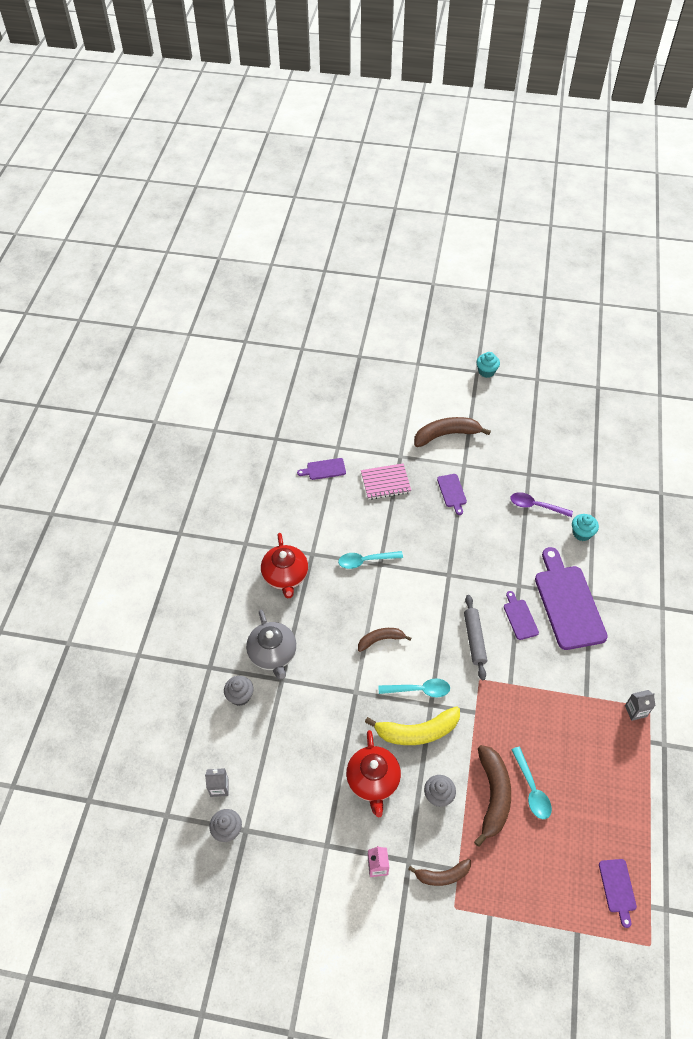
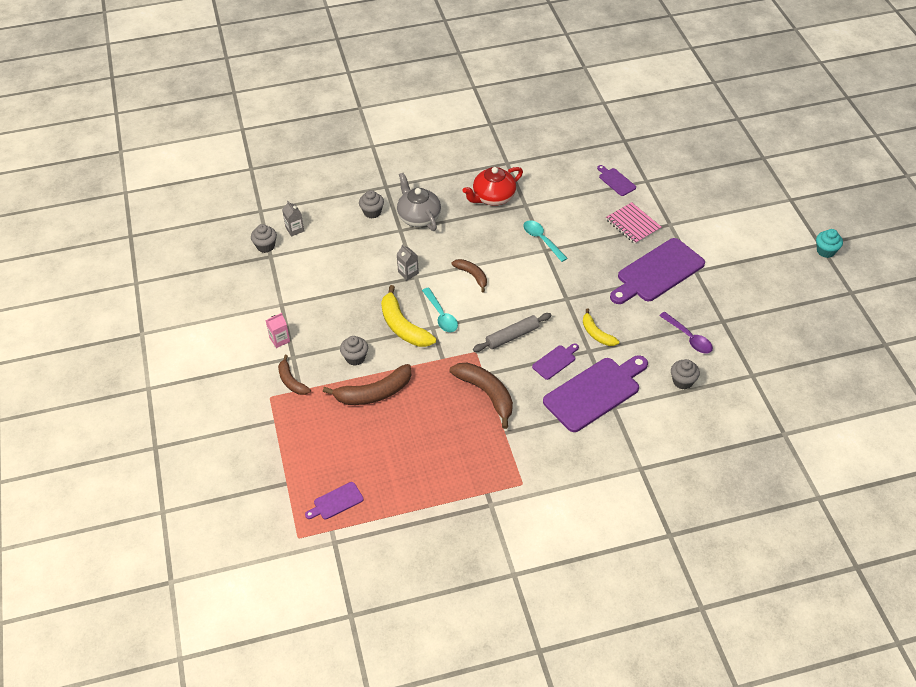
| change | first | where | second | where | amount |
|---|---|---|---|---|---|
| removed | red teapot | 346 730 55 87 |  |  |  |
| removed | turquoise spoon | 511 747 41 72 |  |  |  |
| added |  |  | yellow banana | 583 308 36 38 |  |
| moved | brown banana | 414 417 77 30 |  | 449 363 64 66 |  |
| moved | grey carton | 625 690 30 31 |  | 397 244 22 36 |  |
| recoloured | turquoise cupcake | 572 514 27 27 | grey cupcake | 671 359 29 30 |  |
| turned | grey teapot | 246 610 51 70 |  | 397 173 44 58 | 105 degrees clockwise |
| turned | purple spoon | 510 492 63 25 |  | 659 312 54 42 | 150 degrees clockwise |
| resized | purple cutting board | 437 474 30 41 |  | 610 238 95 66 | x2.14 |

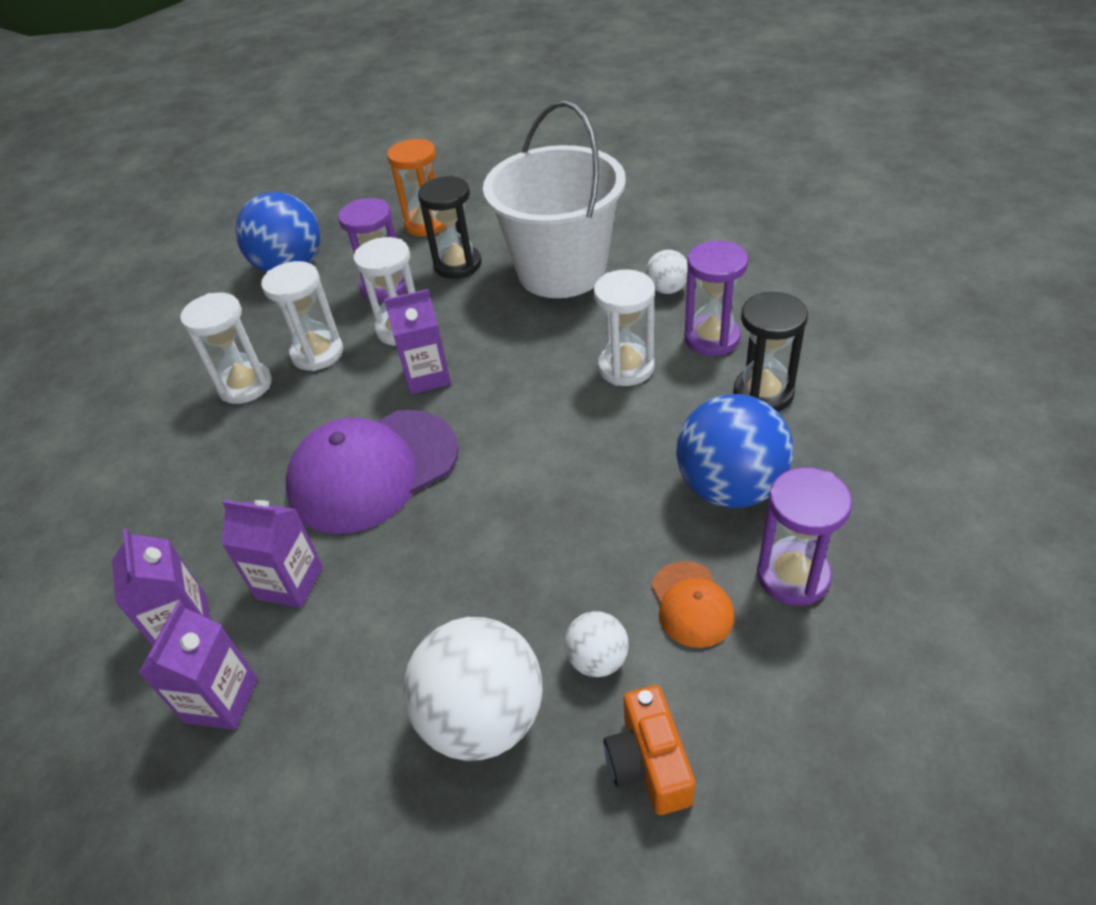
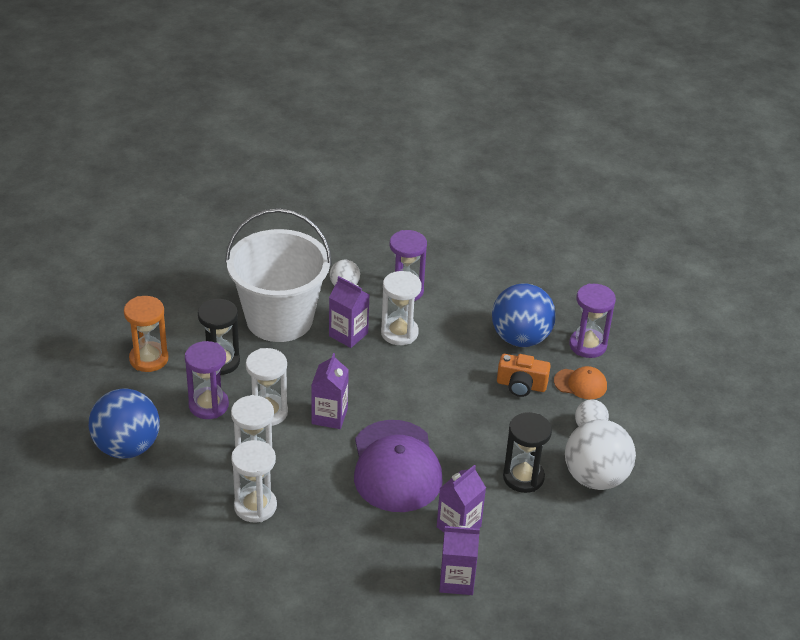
| change | first | where | second | where | amount |
|---|---|---|---|---|---|
| moved | purple carton | 138 602 120 128 |  | 329 276 40 72 |  |
| moved | orange camera | 604 685 91 130 |  | 497 354 54 43 |  |
| moved | black hourglass | 734 292 74 120 |  | 503 412 49 81 |  |

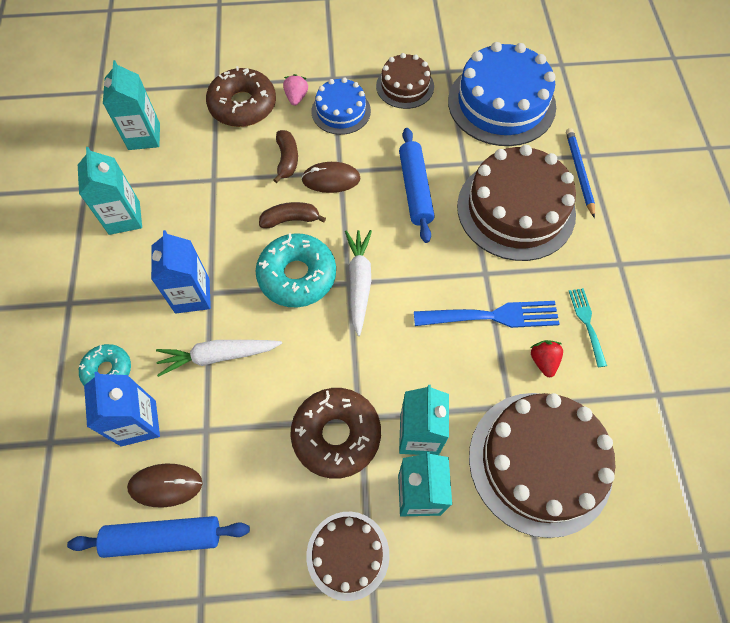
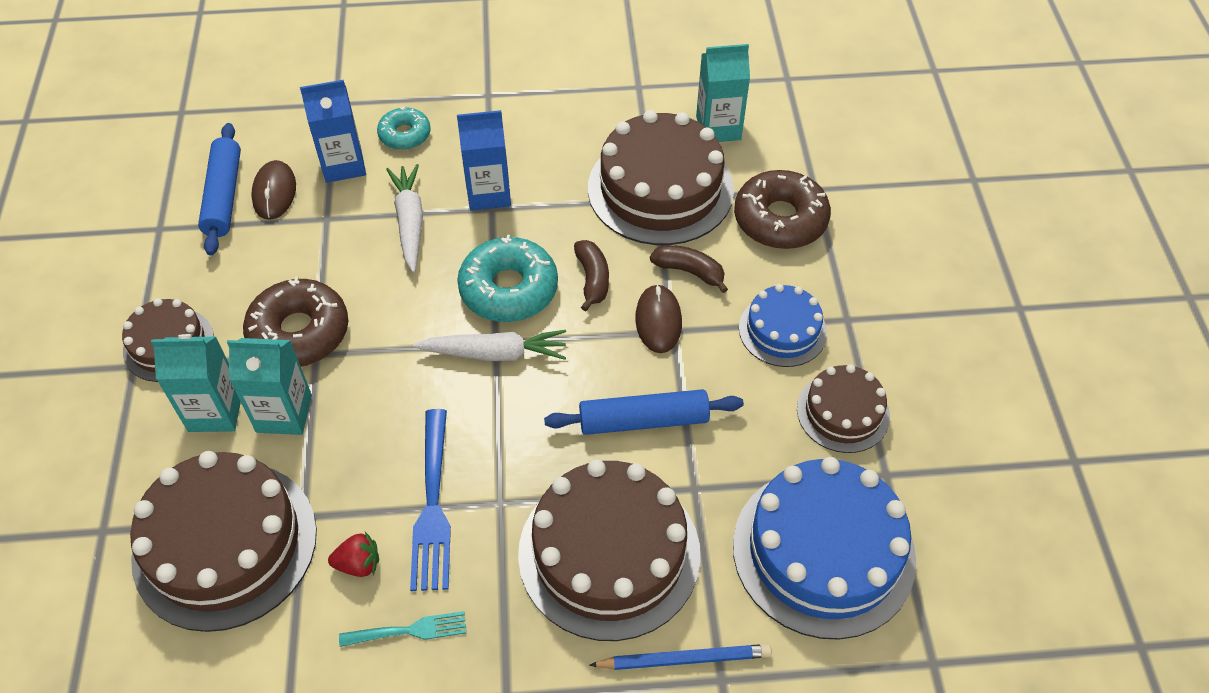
| change | first | where | second | where | amount |
|---|---|---|---|---|---|
| removed | turquoise carton | 78 147 64 88 |  |  |  |
| removed | pink strawberry | 283 74 25 32 |  |  |  |
| added |  |  | brown cake | 588 110 146 135 |  |
| turned | brown banana | 273 130 25 53 |  | 650 245 78 48 | 150 degrees counterclockwise |

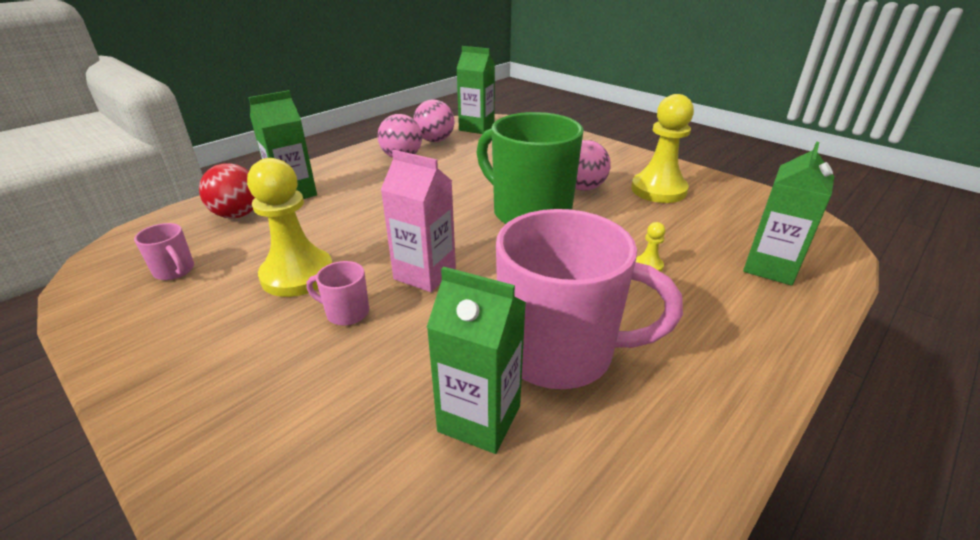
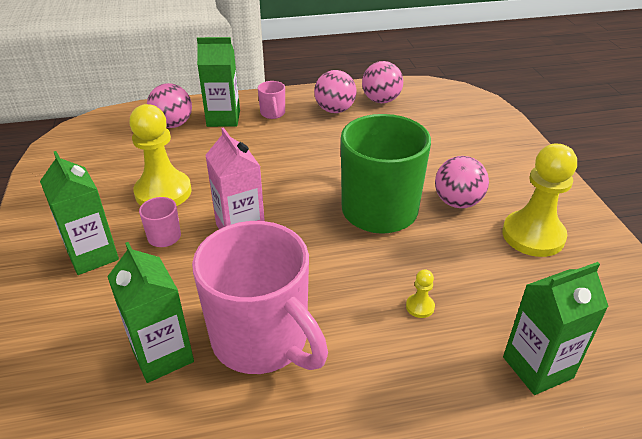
| change | first | where | second | where | amount |
|---|---|---|---|---|---|
| moved | pink mug | 134 223 60 57 |  | 258 81 27 38 |  |
| moved | green carton | 456 46 39 88 |  | 40 151 79 124 |  |
| recoloured | red ball | 199 163 56 56 | pink ball | 147 83 45 45 |  |

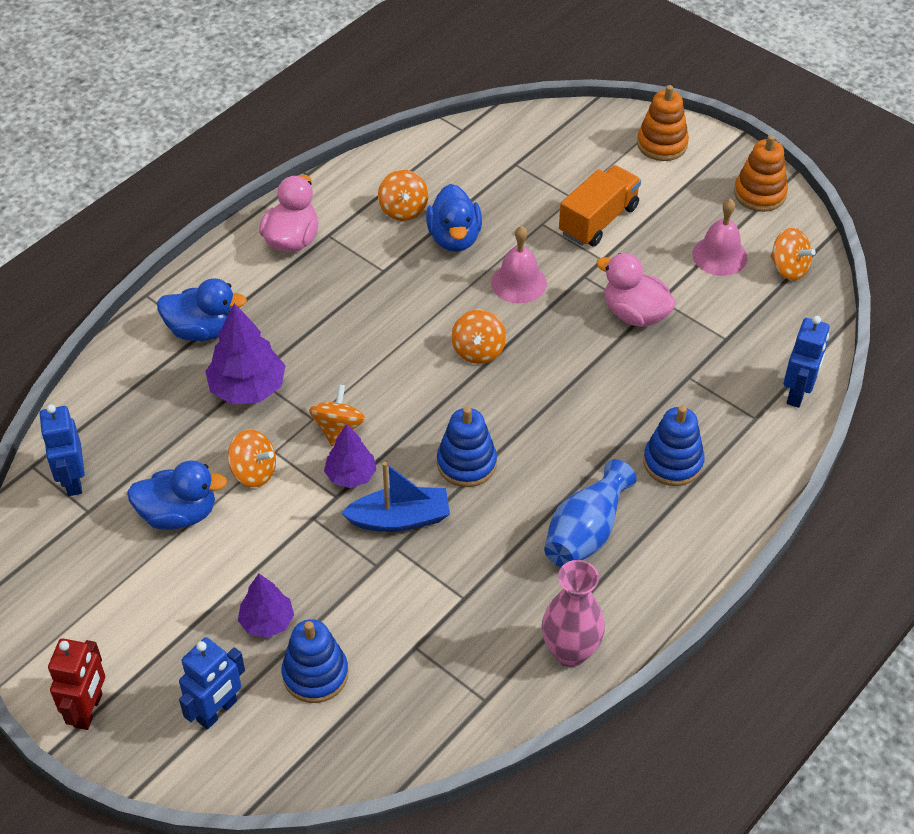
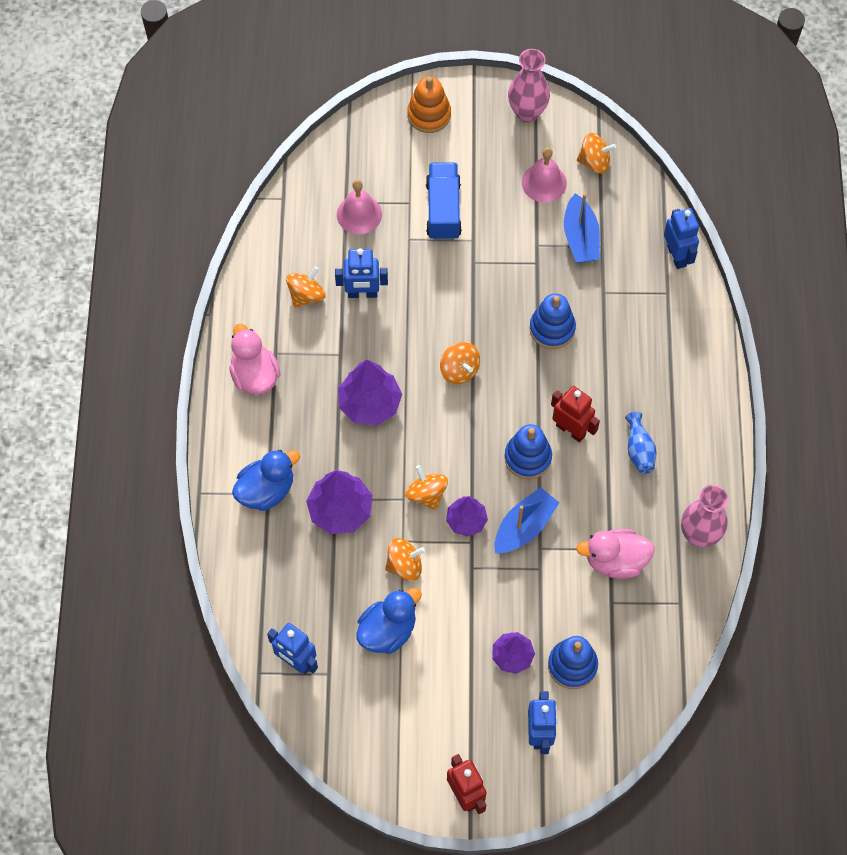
| change | first | where | second | where | amount |
|---|---|---|---|---|---|
| added |  |  | purple tree | 338 360 64 65 |  |
| added |  |  | red robot | 551 386 49 57 |  |
| added |  |  | blue boat | 564 193 36 70 |  |
| moved | pink bell | 491 226 56 78 |  | 337 180 45 54 |  |
| moved | pink duck | 596 253 80 74 |  | 576 529 79 50 |  |
| moved | blue stacking toy | 643 406 62 80 |  | 529 293 47 56 |  |
| replaced | blue duck | 426 184 56 68 | blue robot | 335 248 53 50 |  |
| replaced | orange stacking toy | 734 135 54 77 | pink vase | 508 49 42 74 |  |
| recoloured | orange truck | 559 165 82 82 | blue truck | 426 162 36 78 |  |
| turned | orange spinning top | 378 170 50 51 |  | 286 267 39 41 | 90 degrees counterclockwise |
| resized | blue vase | 544 459 93 108 |  | 625 412 32 62 | x0.63 |

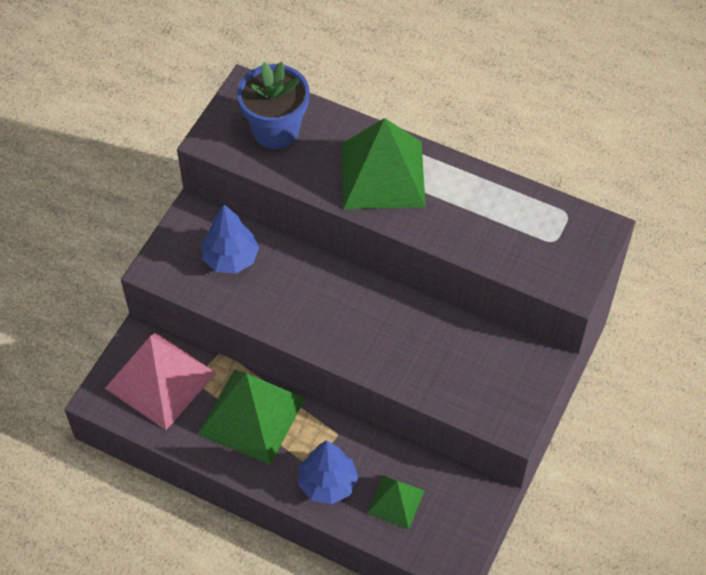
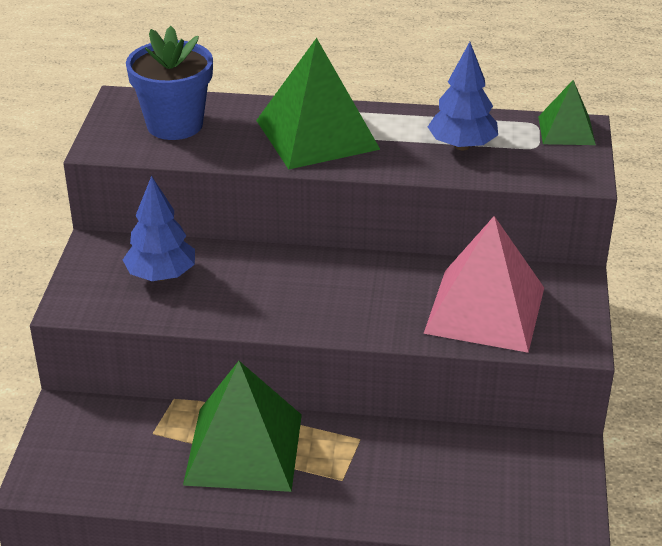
| change | first | where | second | where | amount |
|---|---|---|---|---|---|
| moved | pink pyramid | 105 333 112 97 |  | 423 216 121 137 |  |
| moved | blue tree | 298 440 60 65 |  | 428 42 70 108 |  |
| moved | green pyramid | 367 475 58 54 |  | 538 80 58 65 |  |

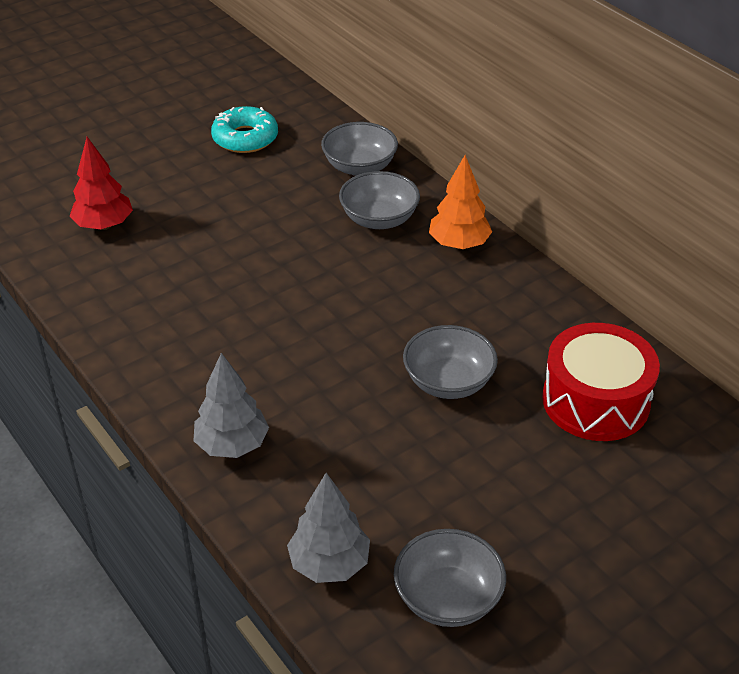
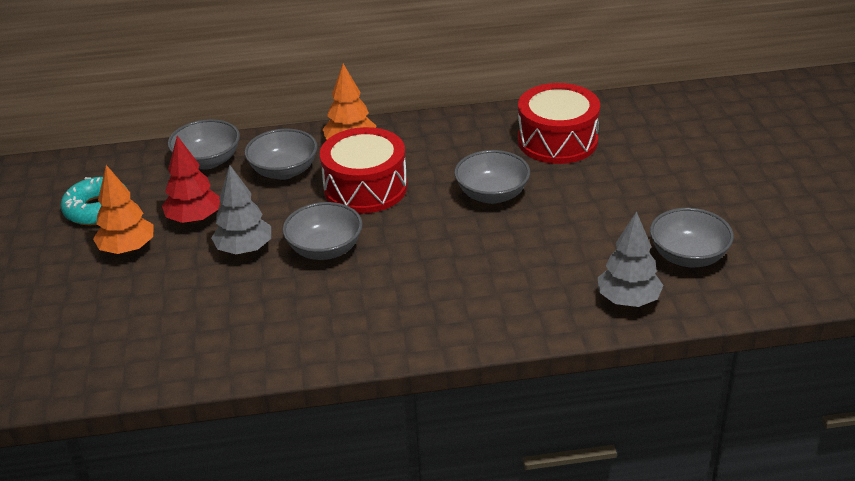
| change | first | where | second | where | amount |
|---|---|---|---|---|---|
| added |  |  | orange tree | 93 165 60 89 |  |
| added |  |  | grey bowl | 283 202 80 58 |  |
| added |  |  | red drum | 320 127 87 87 |  |
| moved | red tree | 70 137 63 93 |  | 162 136 58 88 |  |
| moved | grey tree | 194 353 75 105 |  | 211 165 60 89 |  |

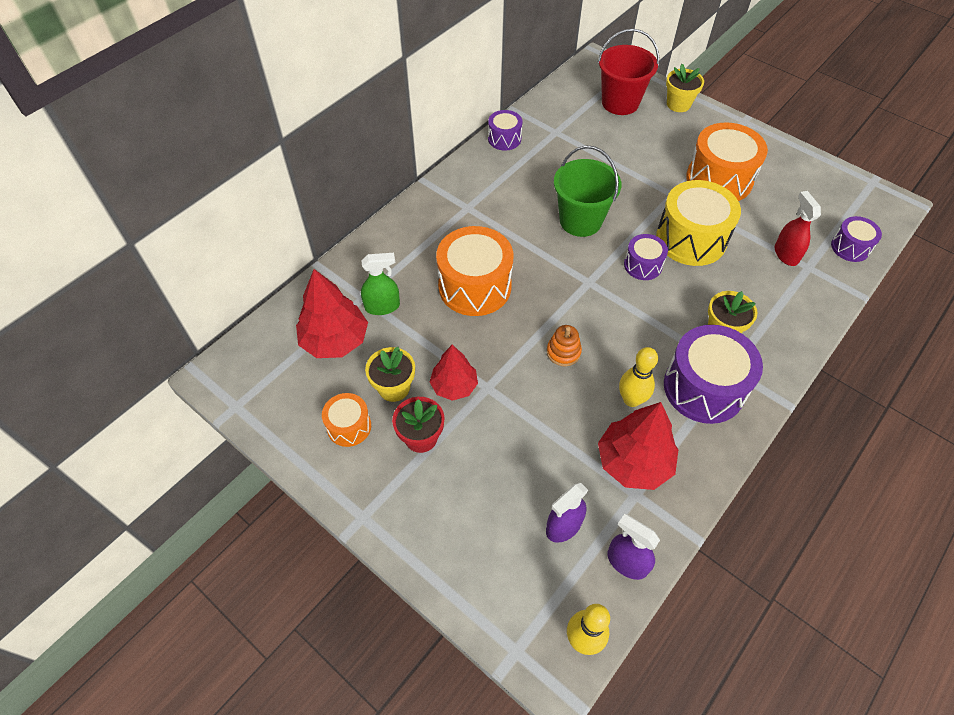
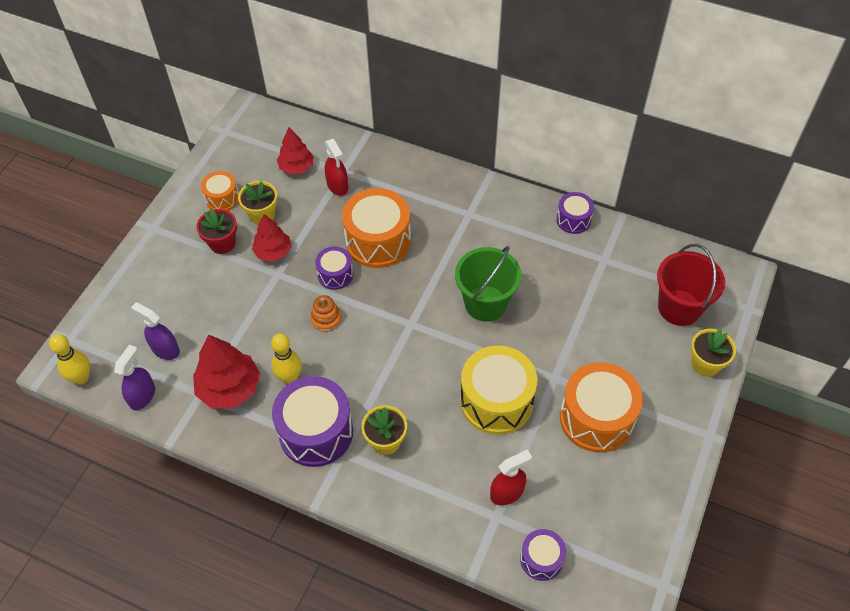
| change | first | where | second | where | amount |
|---|---|---|---|---|---|
| moved | purple drum | 624 234 44 46 |  | 315 246 38 44 |  |
| recoloured | green spray bottle | 361 253 39 62 | red spray bottle | 325 139 23 57 |  |
| resized | red tree | 296 269 72 89 |  | 277 127 37 47 | x0.65 |

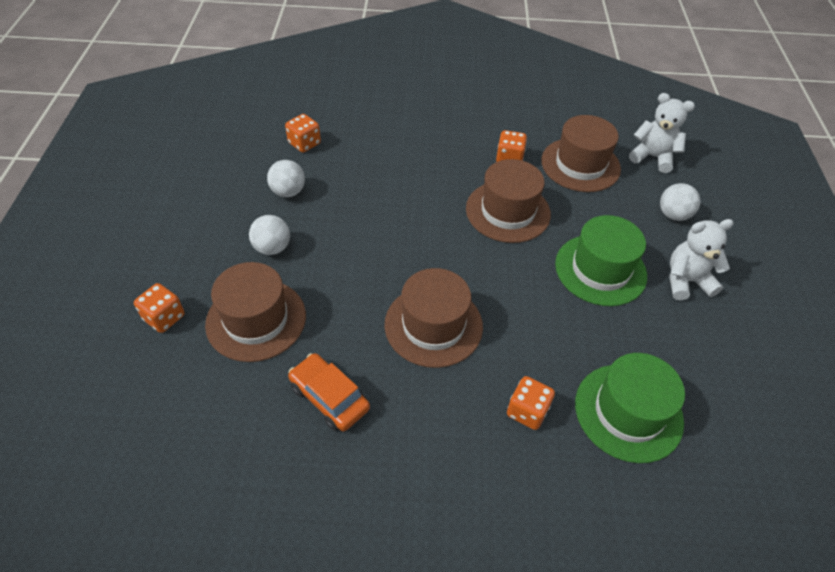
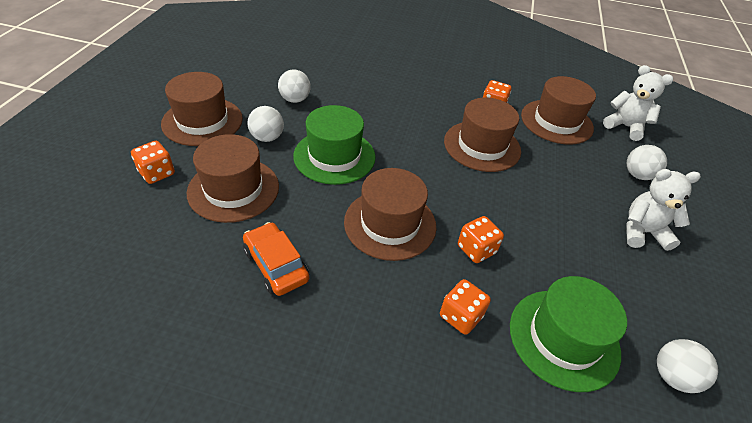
| change | first | where | second | where | amount |
|---|---|---|---|---|---|
| added |  |  | brown hat | 161 72 82 74 |  |
| added |  |  | white ball | 657 339 61 54 |  |
| moved | orange dice | 285 114 36 39 |  | 458 216 46 47 |  |
| moved | green hat | 555 215 92 91 |  | 293 105 83 80 |  |

